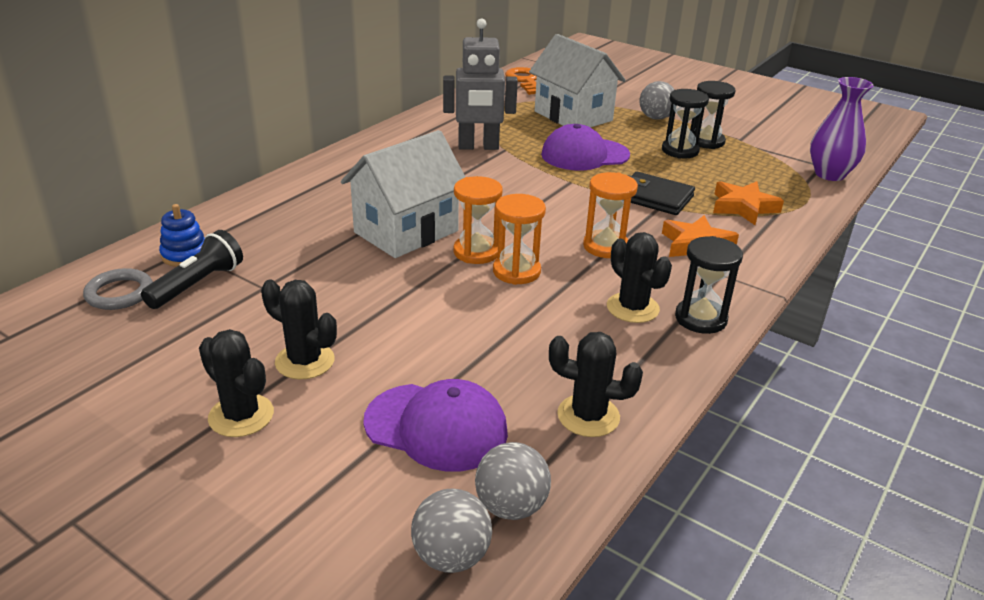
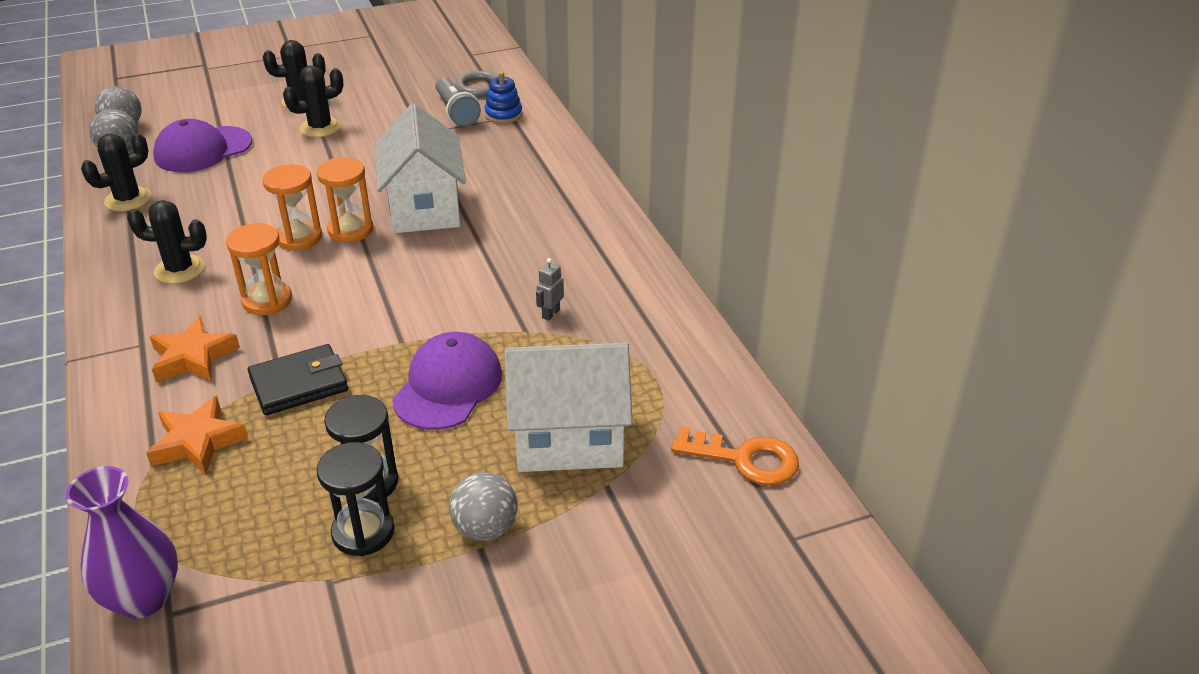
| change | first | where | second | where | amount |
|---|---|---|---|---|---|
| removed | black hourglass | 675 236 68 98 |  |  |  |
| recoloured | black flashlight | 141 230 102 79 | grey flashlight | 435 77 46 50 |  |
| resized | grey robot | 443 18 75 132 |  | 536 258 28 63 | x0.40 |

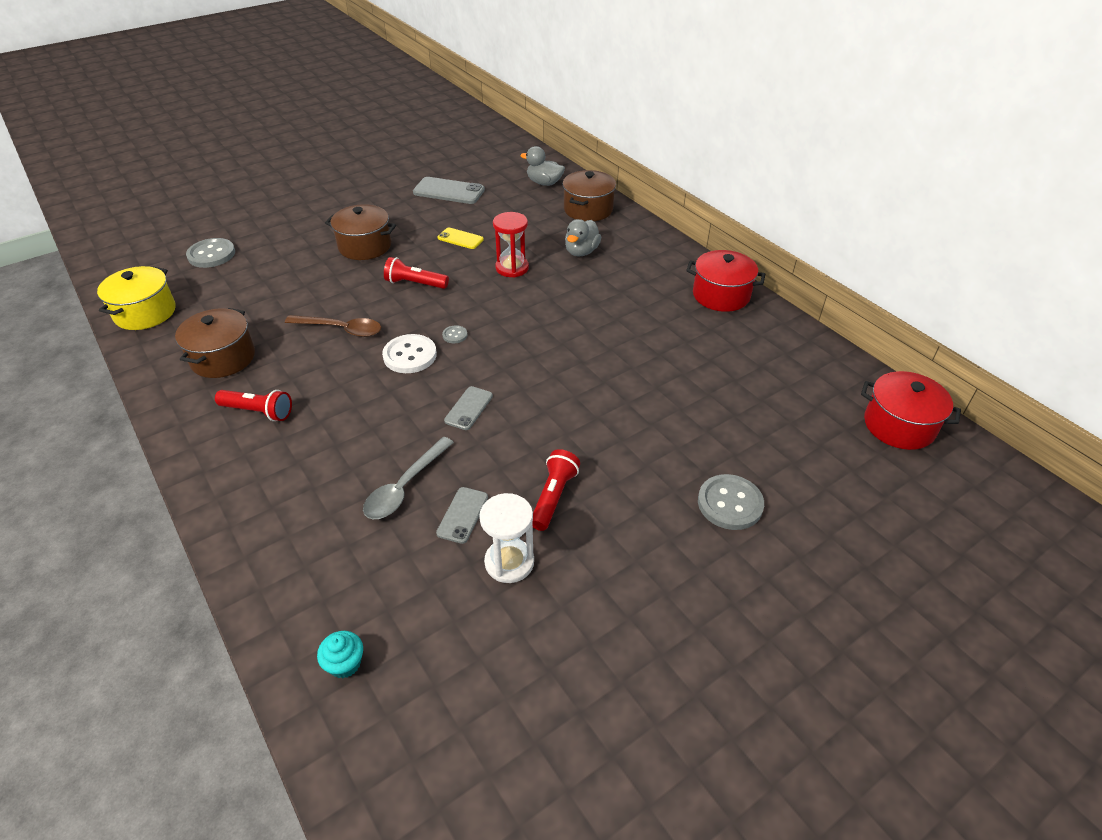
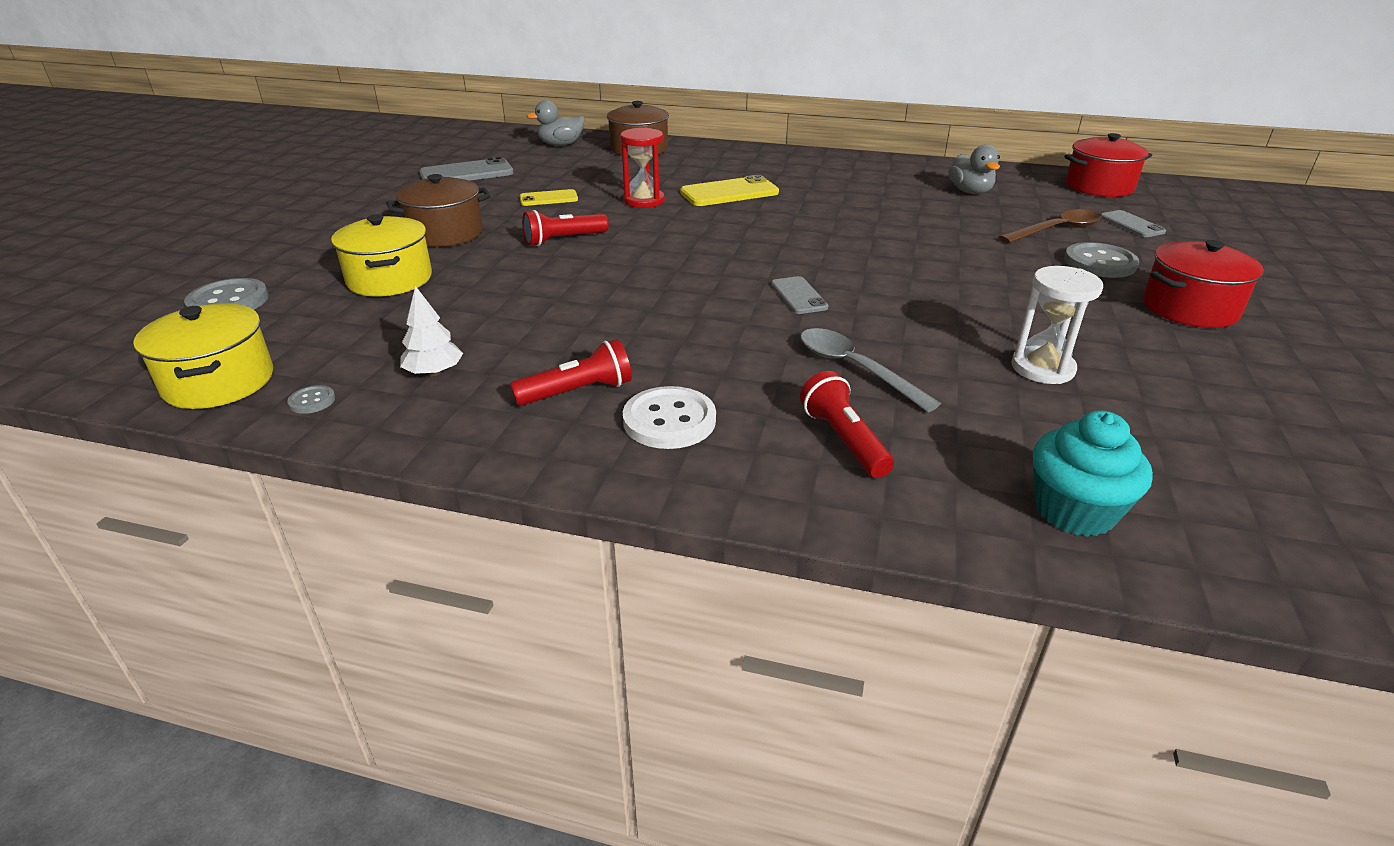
| change | first | where | second | where | amount |
|---|---|---|---|---|---|
| added |  |  | yellow pot | 331 214 101 83 |  |
| added |  |  | yellow phone | 680 175 99 31 |  |
| moved | brown spoon | 285 315 96 22 |  | 999 209 103 34 |  |
| moved | white button | 382 334 55 39 |  | 623 386 93 63 |  |
| moved | grey phone | 436 487 52 57 |  | 1101 210 65 27 |  |
| moved | grey button | 442 325 25 18 |  | 287 385 48 29 |  |
| moved | red flashlight | 533 449 47 82 |  | 800 371 94 107 |  |
| moved | grey duck | 565 219 36 37 |  | 948 144 52 50 |  |
| moved | red pot | 686 250 79 62 |  | 1143 240 121 88 |  |
| replaced | brown pot | 175 308 80 70 | white tree | 400 286 63 90 |  |
| turned | grey spoon | 363 437 91 82 |  | 800 328 141 84 | 150 degrees clockwise |
| resized | turquoise cupcake | 317 631 46 47 |  | 1033 410 120 127 | x1.71 |

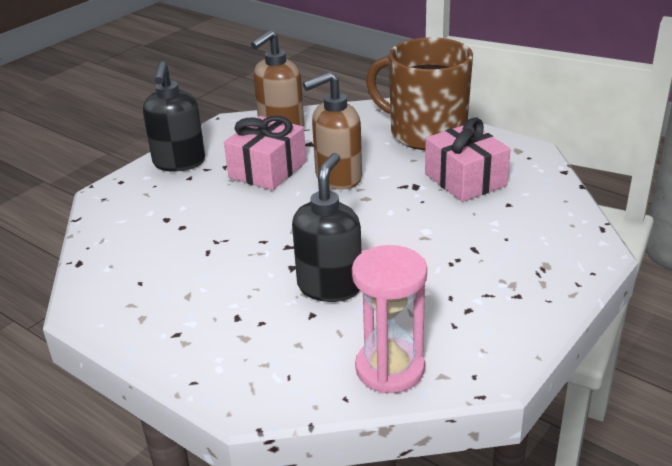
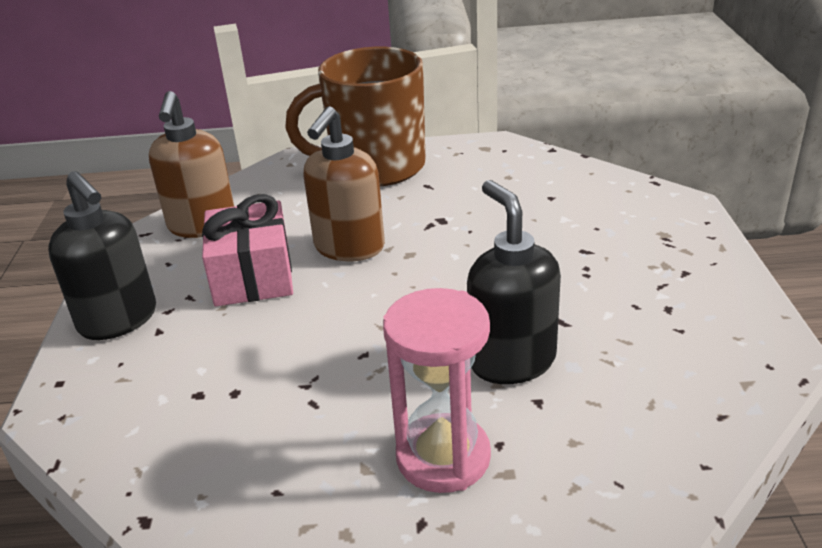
| change | first | where | second | where | amount |
|---|---|---|---|---|---|
| removed | pink gift | 425 118 86 84 |  |  |  |
| moved | pink hourglass | 352 245 75 148 |  | 383 288 108 205 |  |

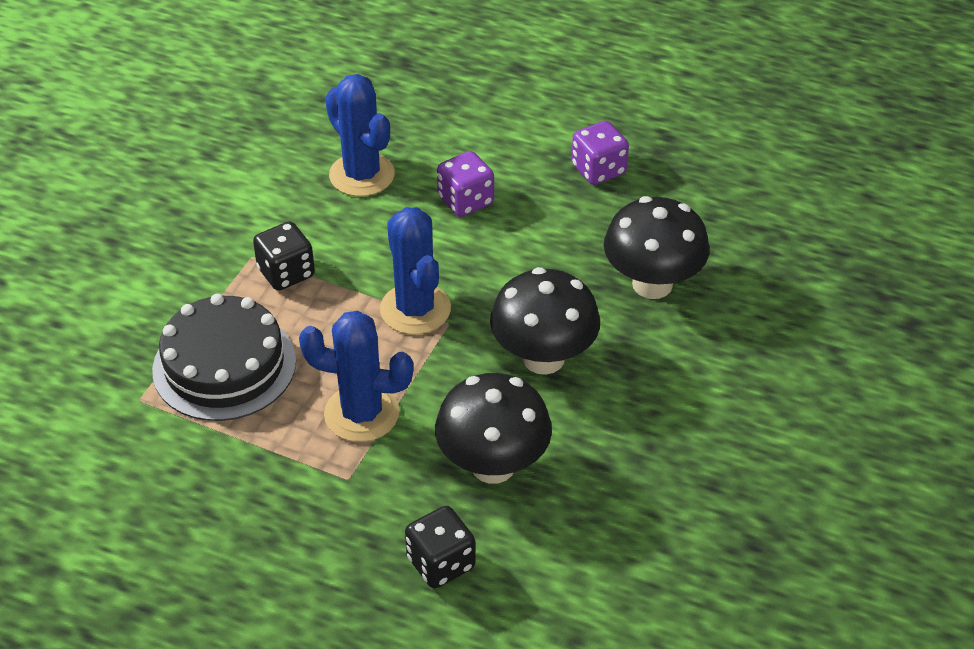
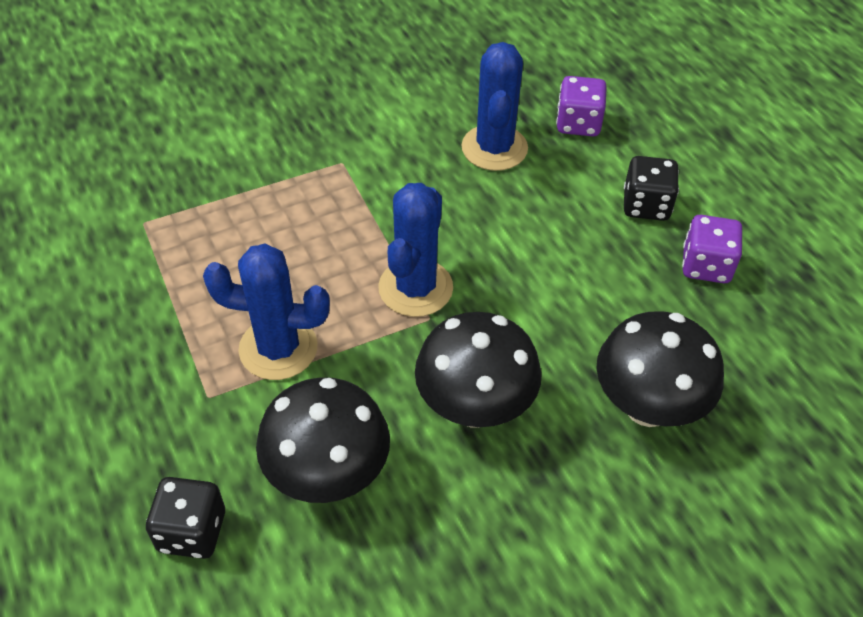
| change | first | where | second | where | amount |
|---|---|---|---|---|---|
| removed | black cake | 152 294 144 127 |  |  |  |
| moved | black dice | 253 221 62 70 |  | 624 156 55 65 |  |
| moved | purple dice | 437 151 57 66 |  | 556 76 51 60 |  |
| turned | blue cactus | 299 311 114 131 |  | 203 244 127 136 | 45 degrees counterclockwise |

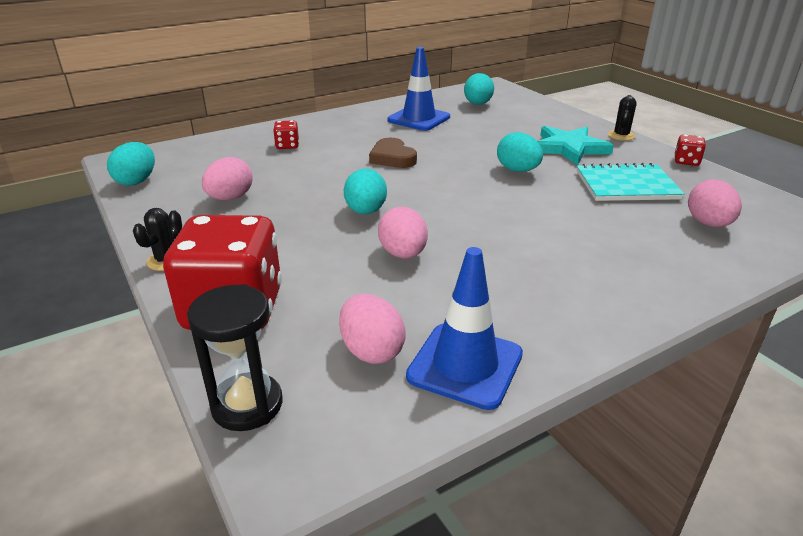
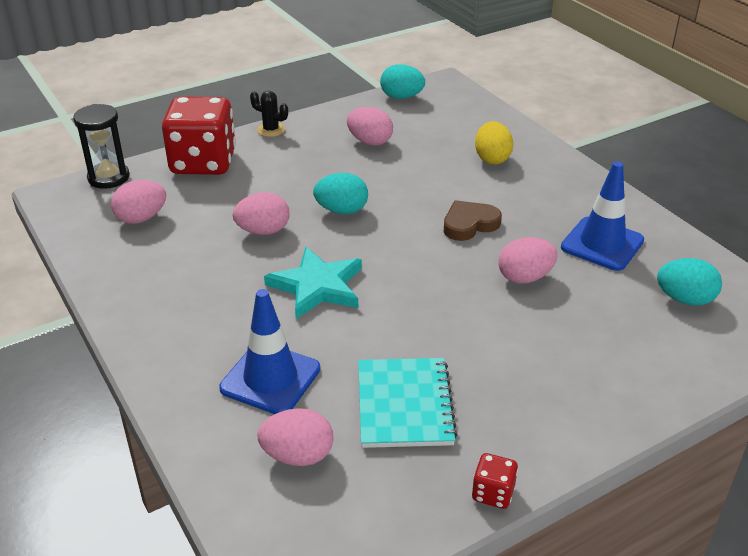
| change | first | where | second | where | amount |
|---|---|---|---|---|---|
| removed | turquoise egg | 497 132 46 40 |  |  |  |
| removed | black cactus | 608 95 29 46 |  |  |  |
| added |  |  | pink egg | 498 237 60 47 |  |
| moved | blue traffic cone | 406 247 117 163 |  | 219 289 101 125 |  |
| moved | turquoise star | 537 126 77 39 |  | 264 247 98 72 |  |
| replaced | red dice | 273 120 26 29 | yellow egg | 475 121 38 43 |  |

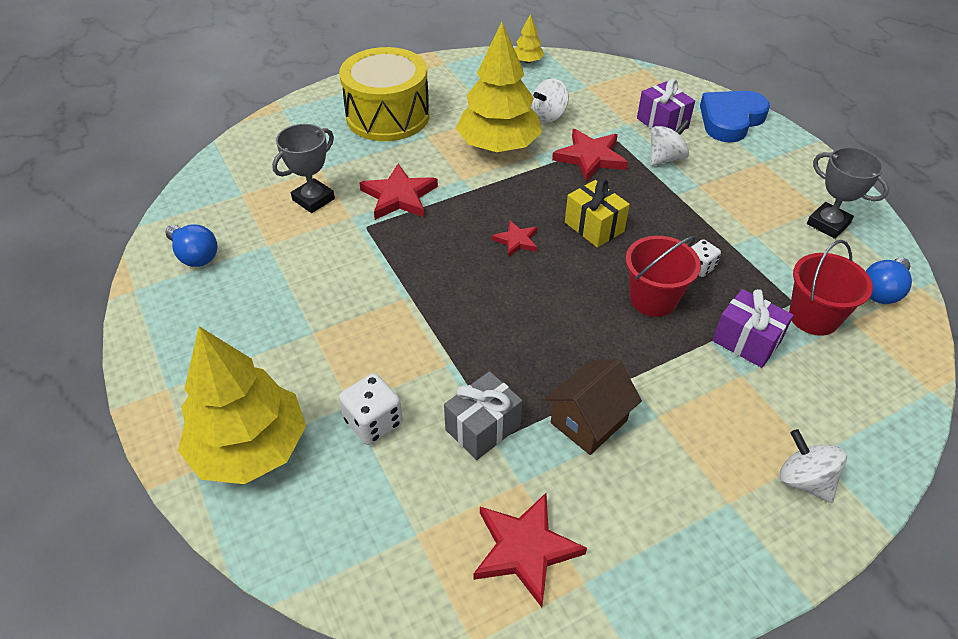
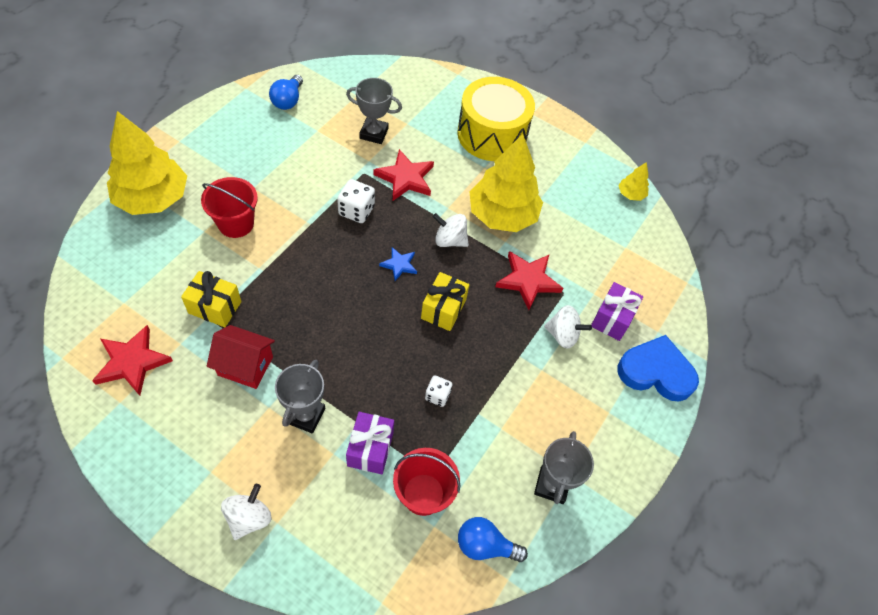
| change | first | where | second | where | amount |
|---|---|---|---|---|---|
| added |  |  | grey trophy | 275 360 50 74 |  |
| moved | white dice | 339 373 64 72 |  | 337 179 38 44 |  |
| moved | white spinning top | 531 78 38 45 |  | 433 213 36 34 |  |
| moved | red bucket | 626 236 75 81 |  | 201 177 57 61 |  |
| recoloured | grey gift | 444 371 78 89 | yellow gift | 181 271 61 56 |  |
| recoloured | red star | 492 221 45 36 | blue star | 379 247 38 34 |  |
| recoloured | brown house | 545 359 97 96 | red house | 207 325 68 64 |  |

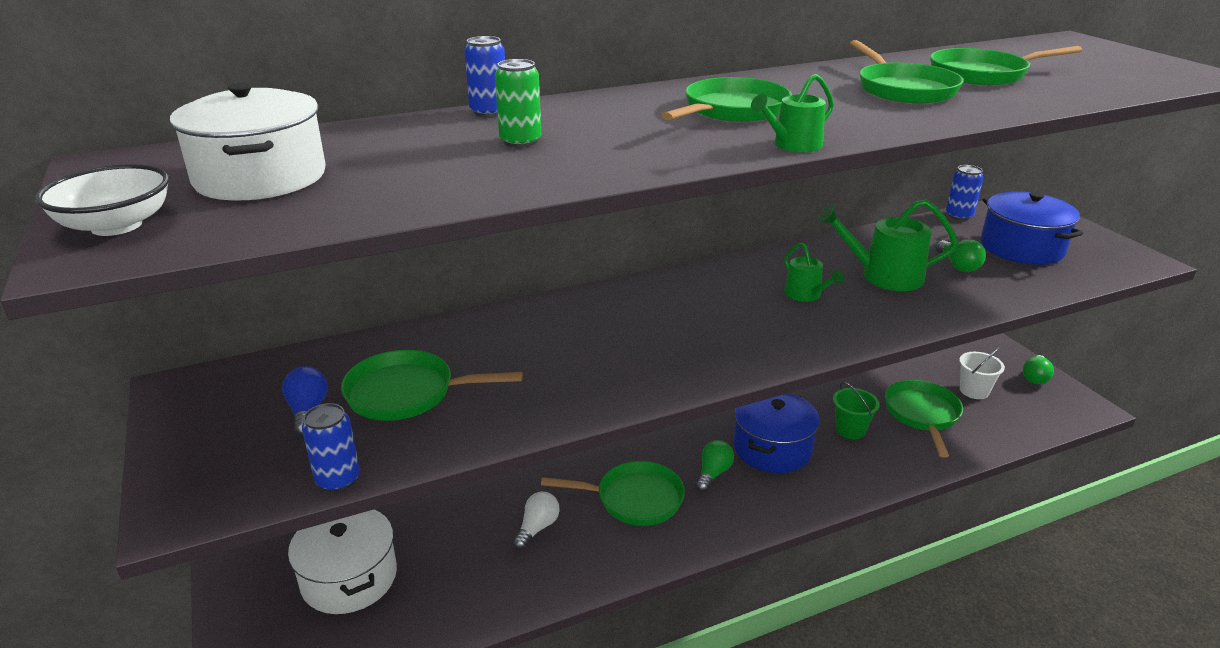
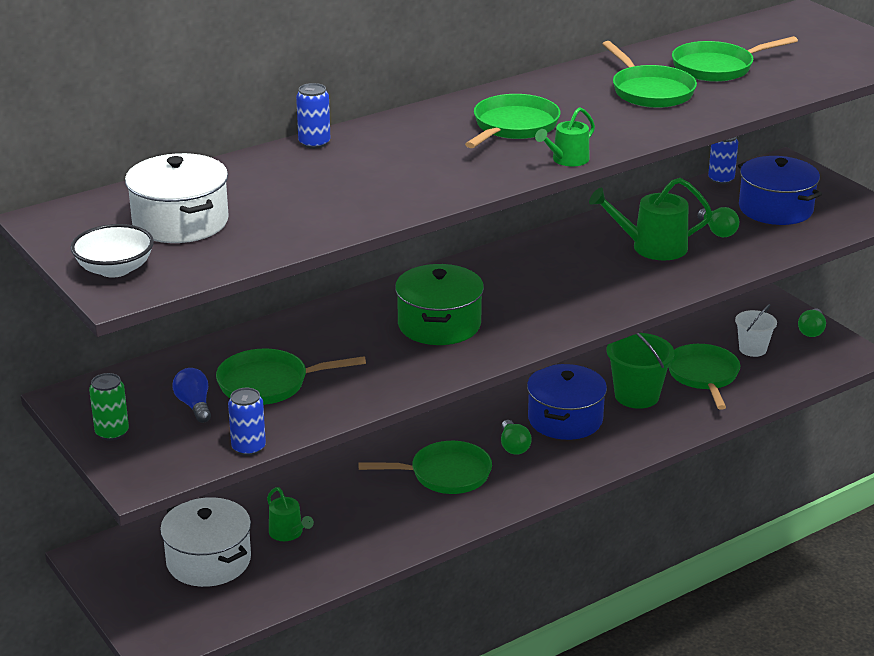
| change | first | where | second | where | amount |
|---|---|---|---|---|---|
| removed | white light bulb | 512 492 48 58 |  |  |  |
| added |  |  | green pot | 395 264 89 81 |  |
| moved | green can | 495 59 46 88 |  | 89 373 40 67 |  |
| moved | green watering can | 784 243 60 59 |  | 267 487 47 54 |  |
| turned | green light bulb | 695 440 39 52 |  | 501 420 31 35 | 150 degrees clockwise |
| resized | green bucket | 833 382 46 57 |  | 607 333 67 76 | x1.55 |

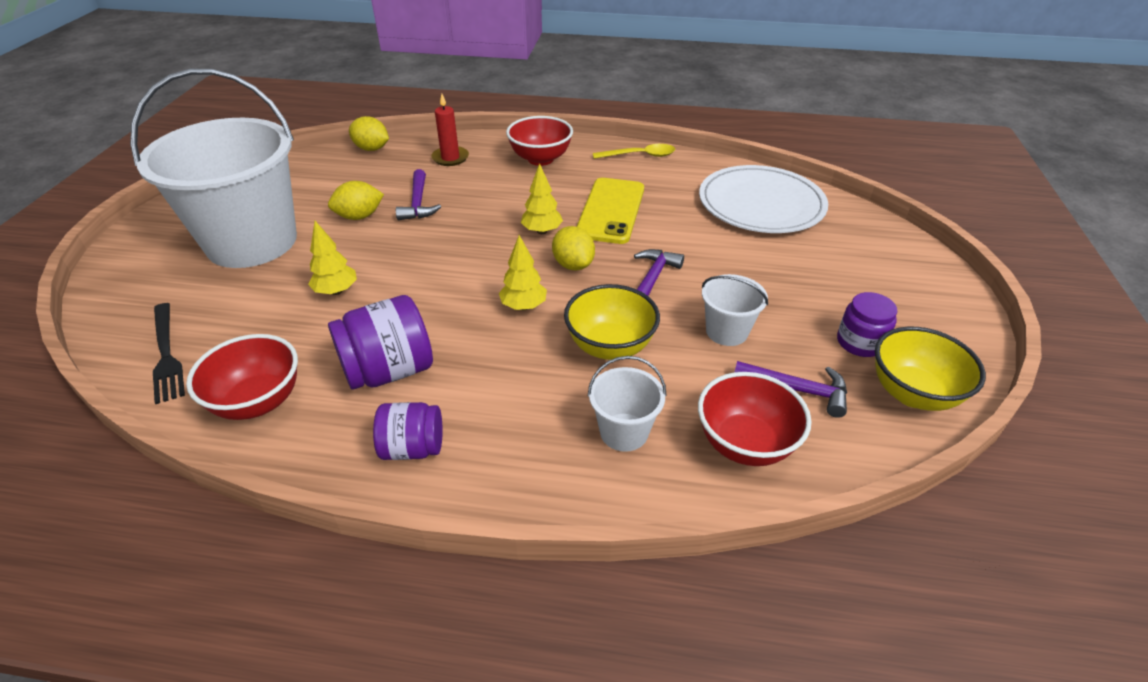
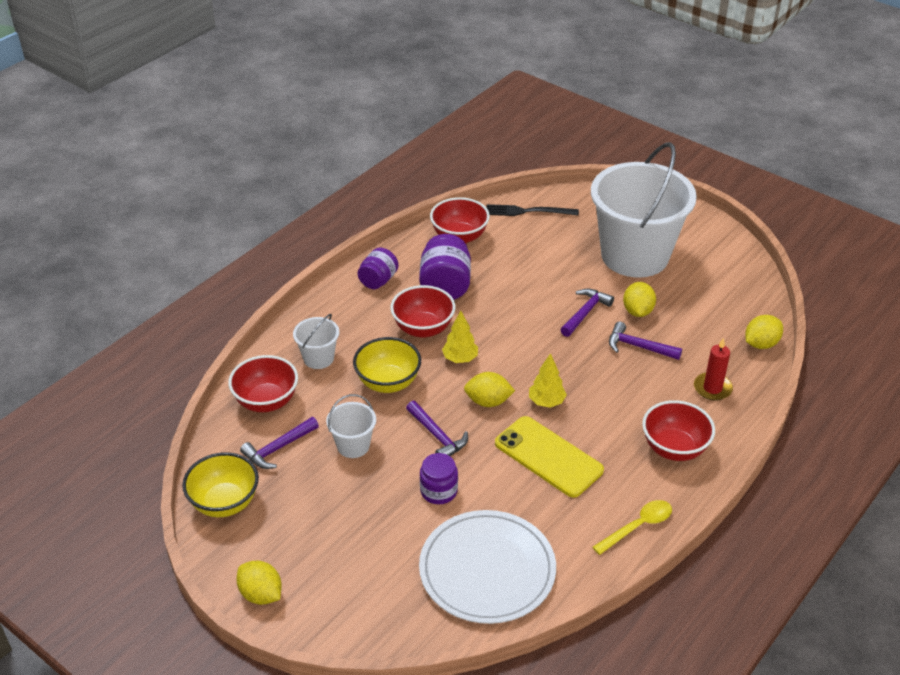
| change | first | where | second | where | amount |
|---|---|---|---|---|---|
| removed | yellow tree | 308 221 49 74 |  |  |  |
| added |  |  | yellow lemon | 236 560 46 45 |  |
| added |  |  | red bowl | 390 285 66 53 |  |
| added |  |  | purple hammer | 561 288 53 49 |  |
| moved | purple jar | 837 292 60 65 |  | 420 453 38 51 |  |
| turned | yellow spoon | 593 144 82 15 |  | 592 500 80 55 | 150 degrees counterclockwise |

